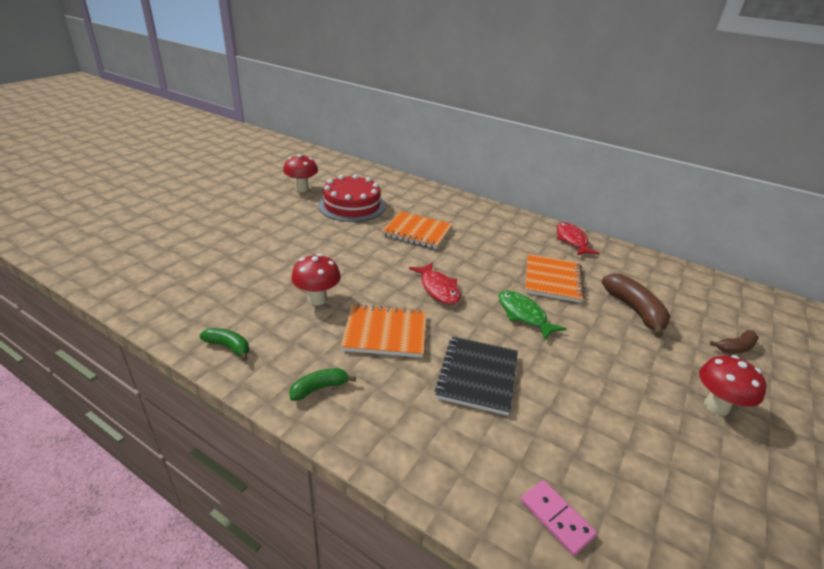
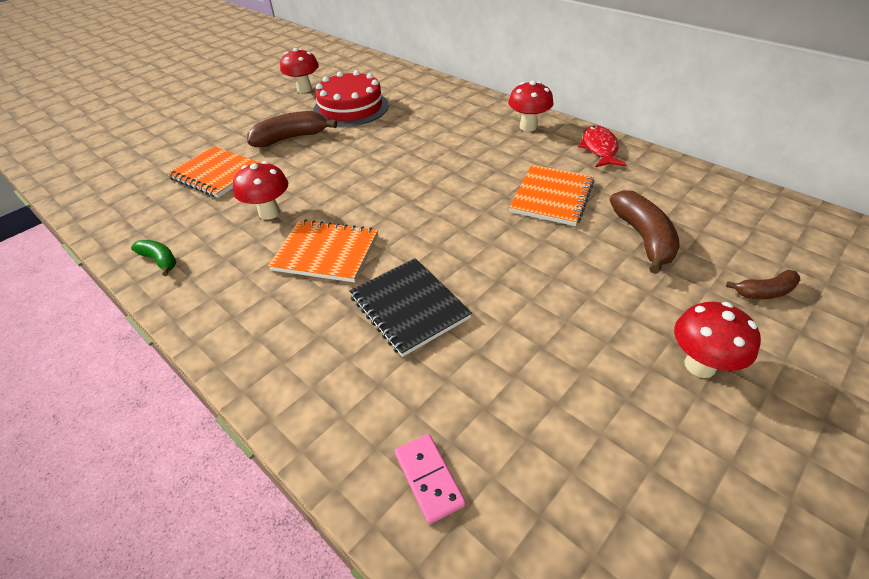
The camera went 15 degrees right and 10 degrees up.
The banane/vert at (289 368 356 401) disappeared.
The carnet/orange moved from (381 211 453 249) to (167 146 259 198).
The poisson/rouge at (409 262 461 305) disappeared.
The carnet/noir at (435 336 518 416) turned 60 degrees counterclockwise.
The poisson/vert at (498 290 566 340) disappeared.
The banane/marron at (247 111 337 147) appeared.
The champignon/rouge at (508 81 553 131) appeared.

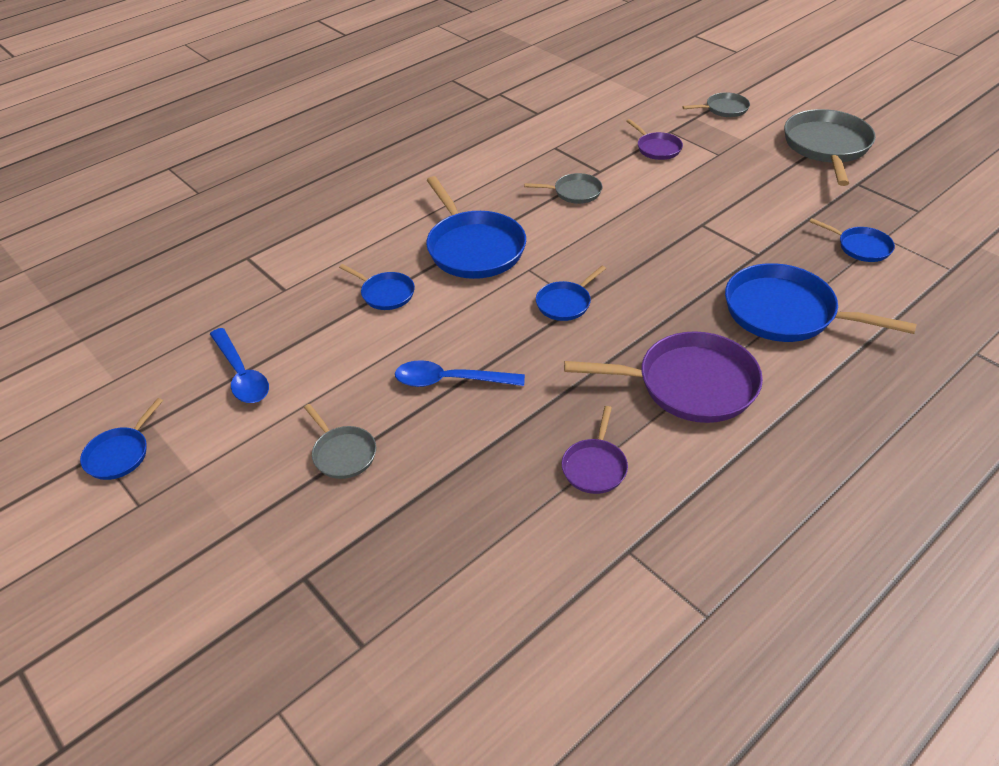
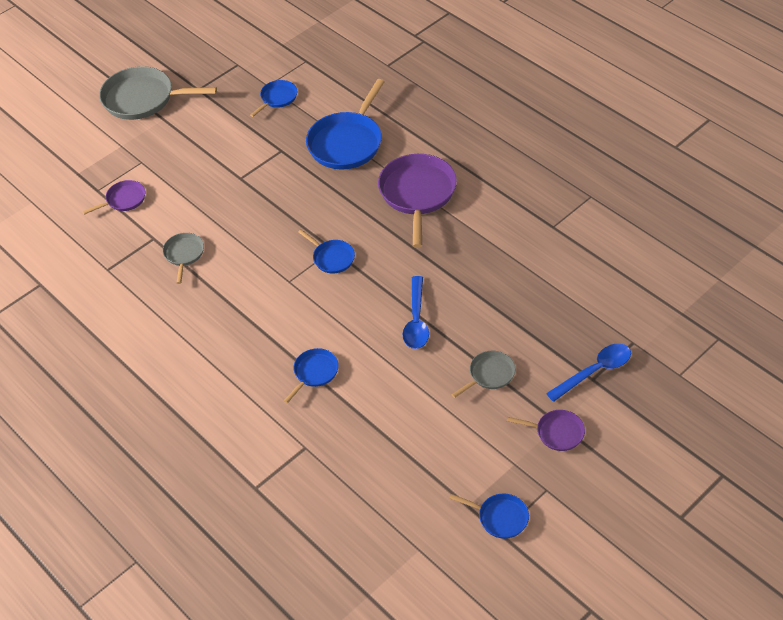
The camera went 90 degrees left and 5 degrees up.
The cuillère/bleu moved from (210 328 269 403) to (546 344 631 402).
The poêle/bleu at (426 176 526 279) disappeared.
The poêle/violet moved from (562 406 628 494) to (507 410 585 451).
The poêle/gris at (682 92 750 117) disappeared.

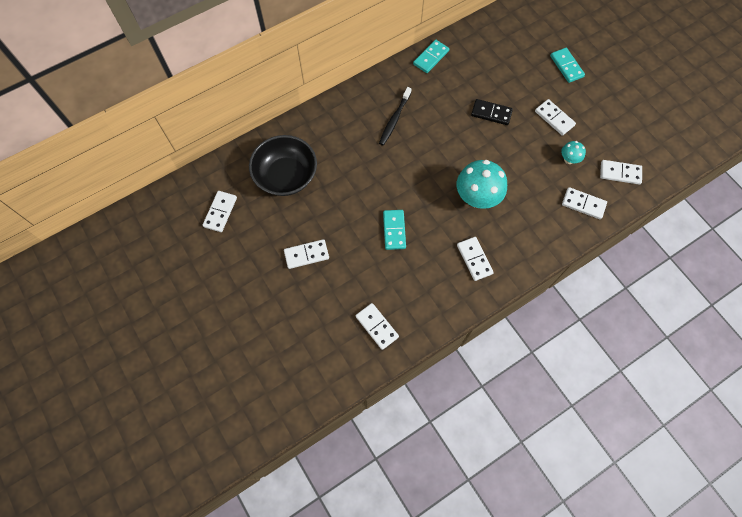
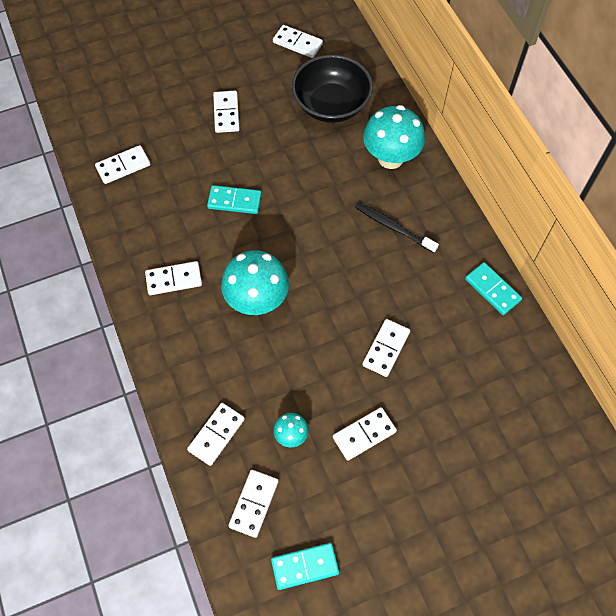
The camera went 100 degrees right and 5 degrees down.
The domino/noir at (471 99 513 125) became the domino/blanc at (362 319 410 377).
The domino/turquoise moved from (550 48 585 83) to (271 543 339 590).
The champignon/turquoise at (363 105 425 169) appeared.

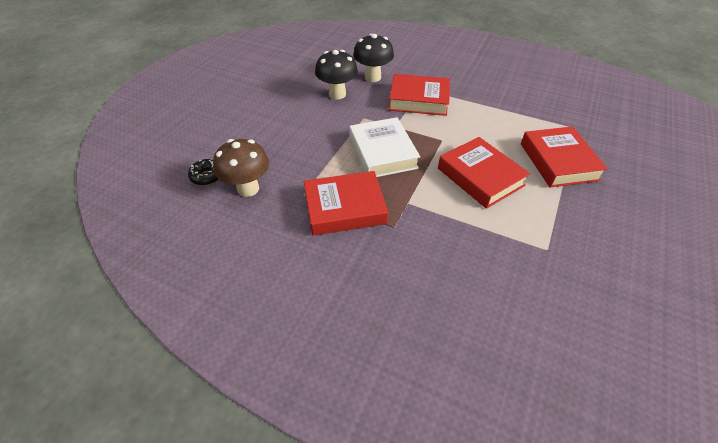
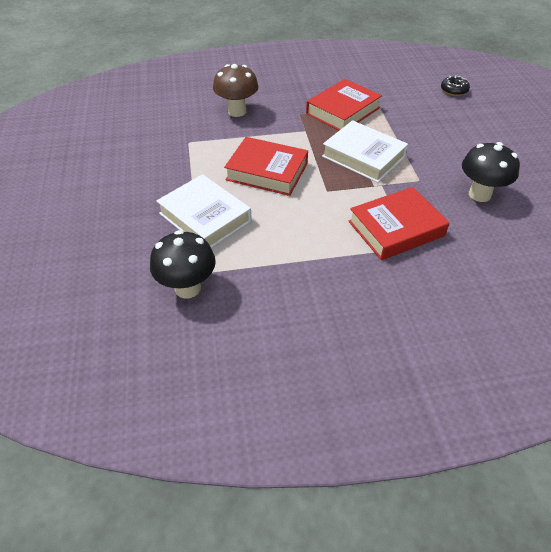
The camera went 145 degrees right and 0 degrees up.
The champignon/marron moved from (213 139 269 197) to (213 64 259 117).
The champignon/noir moved from (353 34 394 82) to (150 230 216 299).
The livre/rouge at (521 126 608 187) became the livre/blanc at (156 174 252 248).

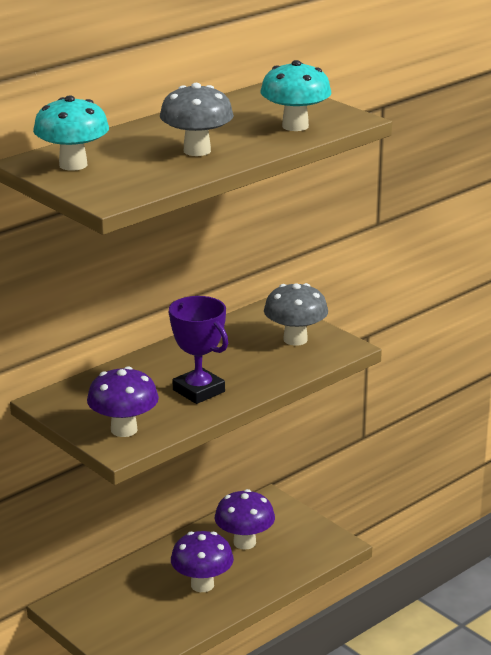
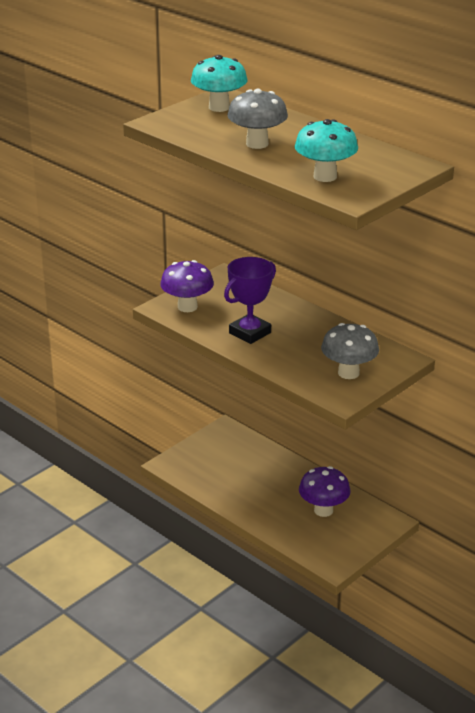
The camera went 85 degrees right and 5 degrees up.
The champignon/violet at (171 531 234 592) disappeared.

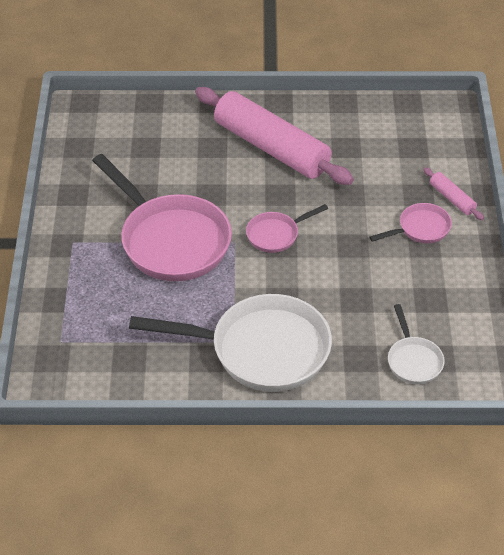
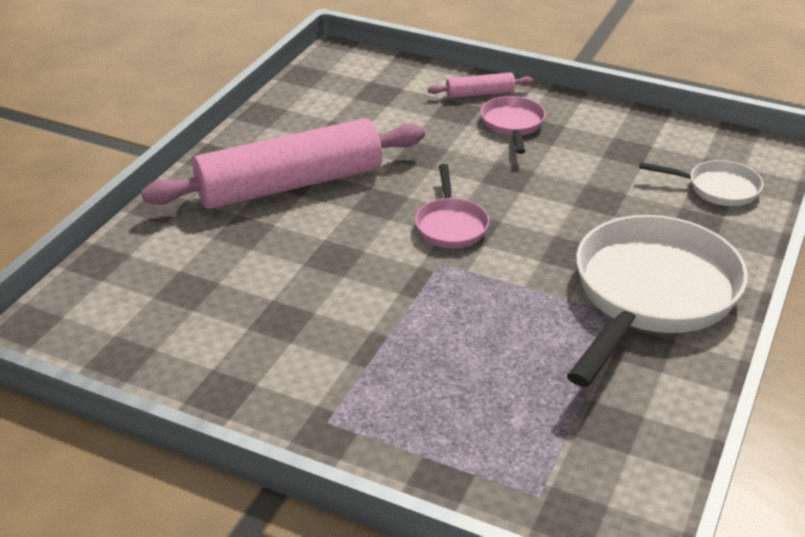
The camera went 65 degrees left and 10 degrees down.
The poêle/rose at (92 154 232 281) disappeared.

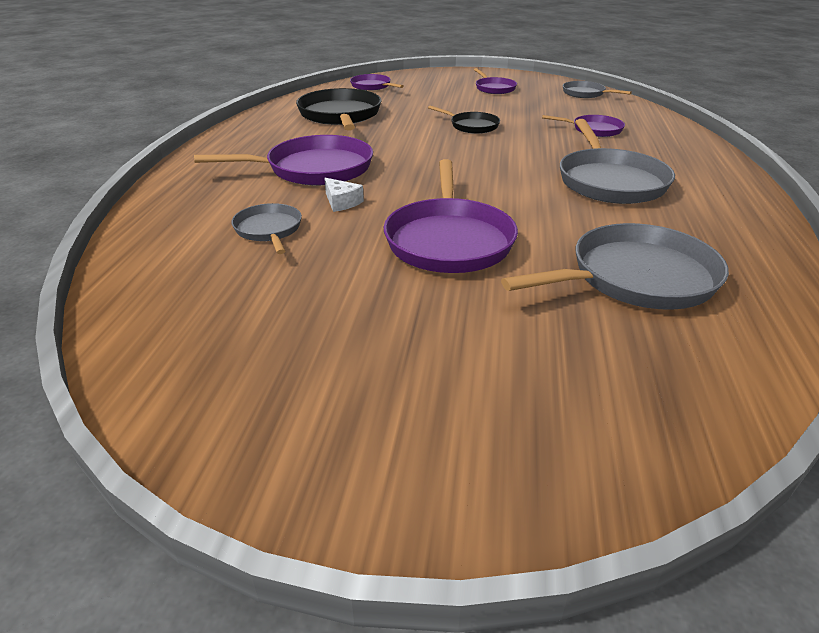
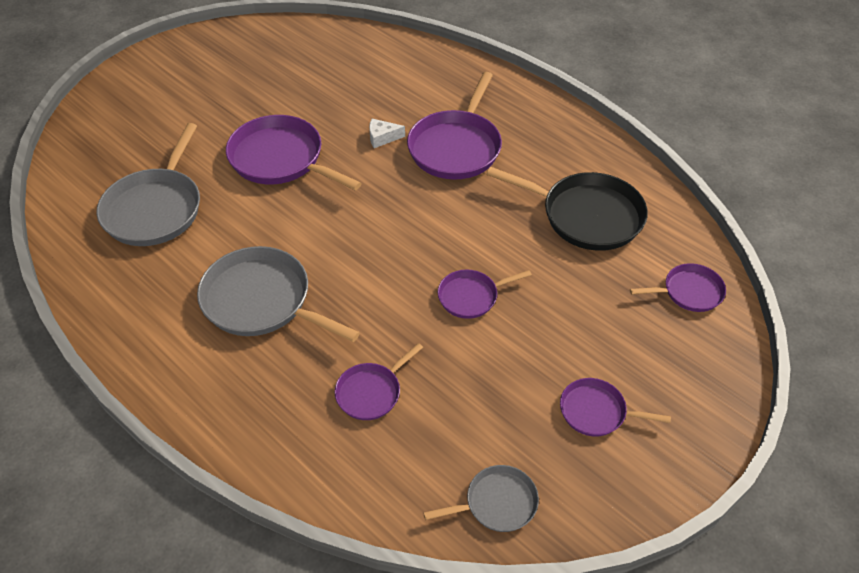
The camera went 125 degrees right and 15 degrees up.
The poêle/gris at (231 203 302 254) disappeared.
The poêle/noir at (428 106 500 134) became the poêle/violet at (438 270 532 319).

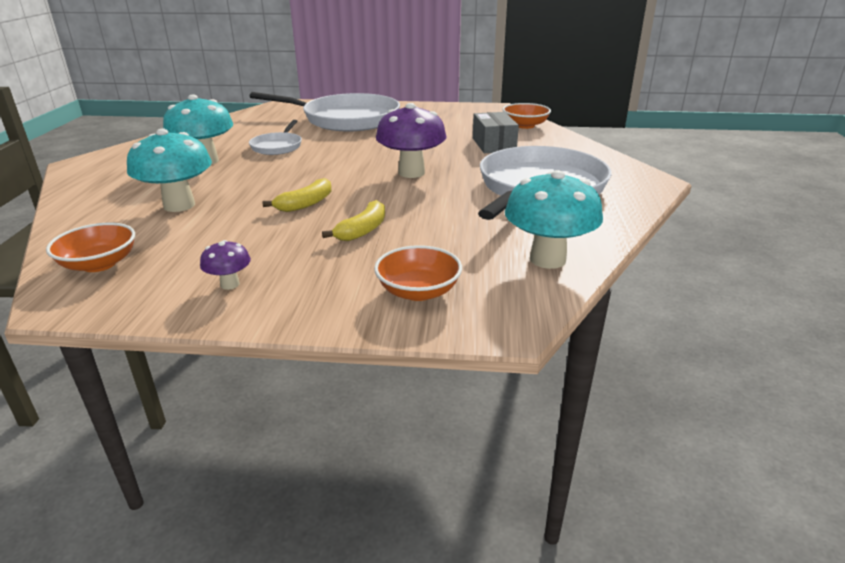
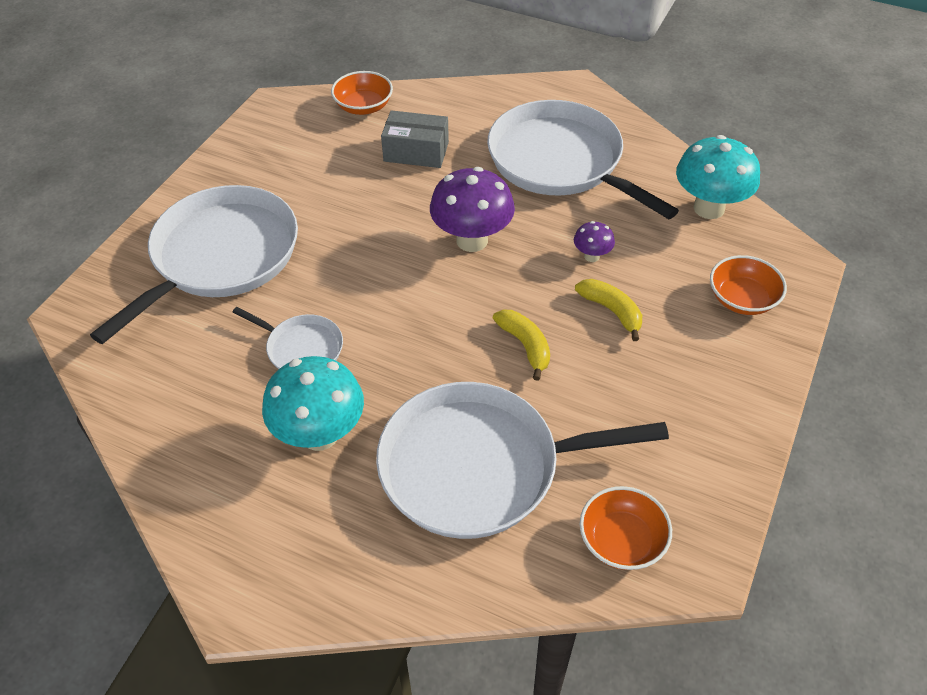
The camera went 70 degrees left and 20 degrees up.
The champignon/turquoise at (127 129 212 212) was replaced by the poêle/blanc at (376 382 669 539).
The champignon/violet moved from (200 240 251 290) to (574 221 615 262).

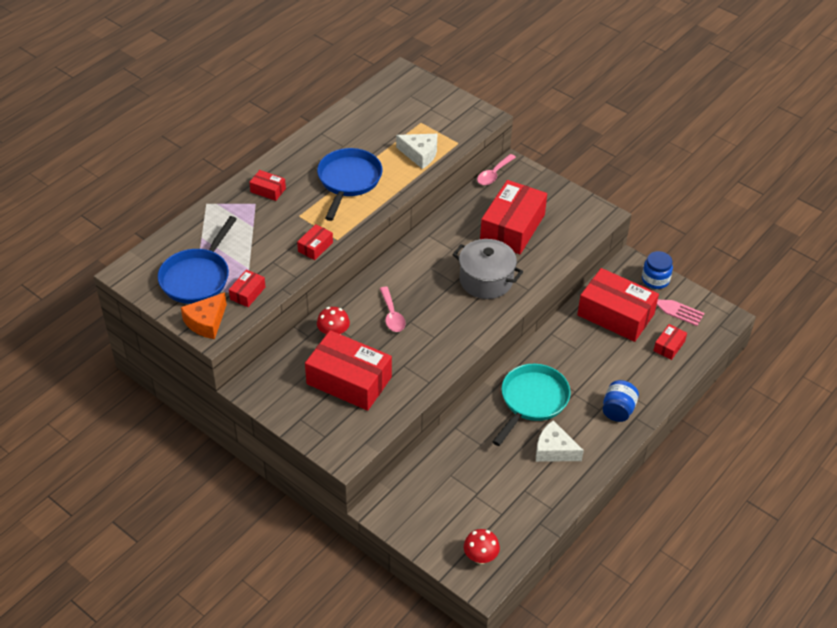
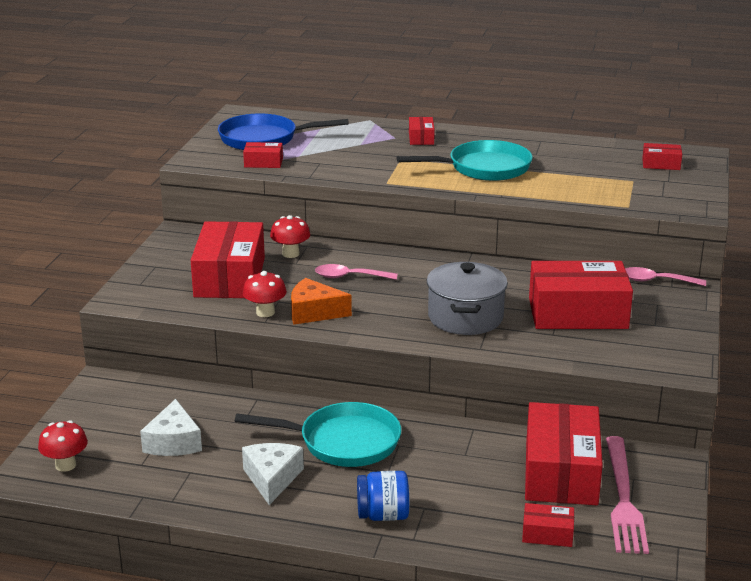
The camera went 65 degrees right and 20 degrees down.
The fromage/orange moved from (181 292 227 339) to (291 278 352 325).
The boîte/rouge moved from (297 224 333 260) to (642 143 682 170).
The poêle/bleu at (317 148 382 221) became the poêle/turquoise at (397 140 533 181).
The cuillère/rose at (380 286 406 332) turned 45 degrees clockwise.
The fromage/blanc moved from (396 134 437 169) to (140 399 202 456).
The bocal/bleu at (642 251 673 289) disappeared.
The champignon/rouge at (243 271 287 317) appeared.

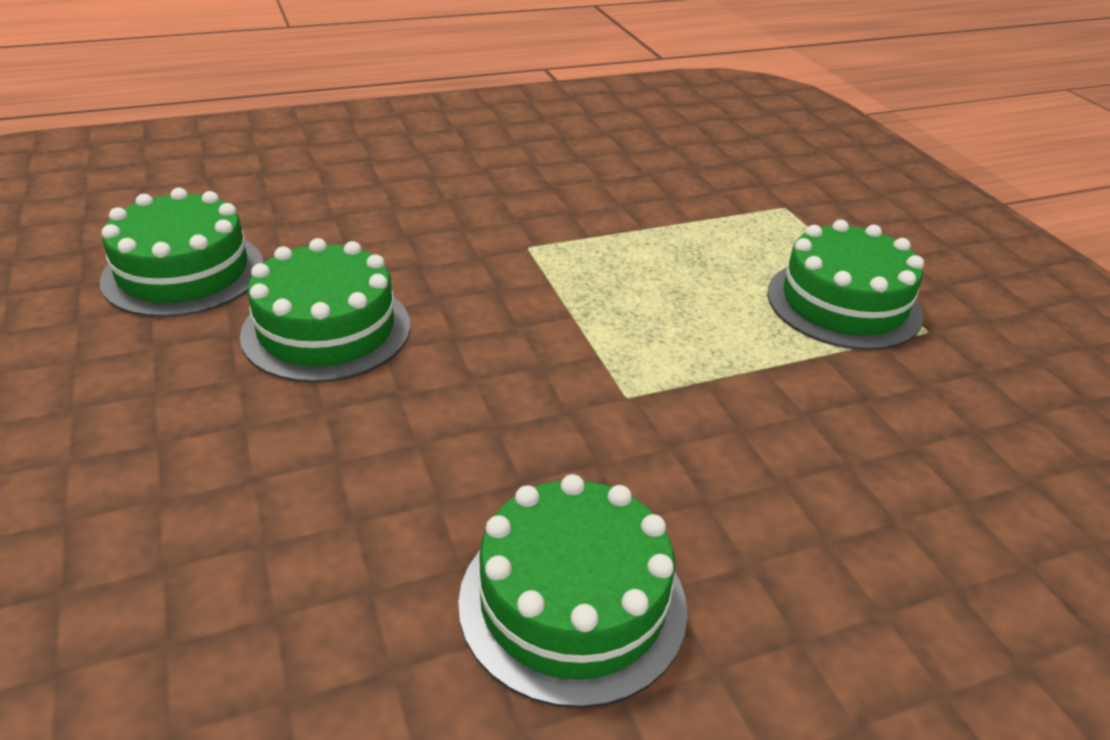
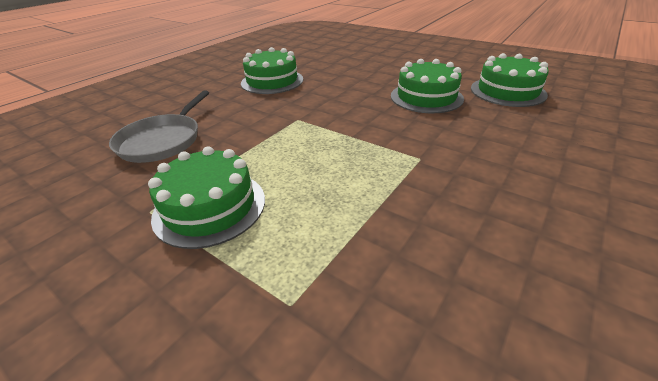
The camera went 150 degrees right and 0 degrees up.
The poêle/gris at (109 90 209 163) appeared.

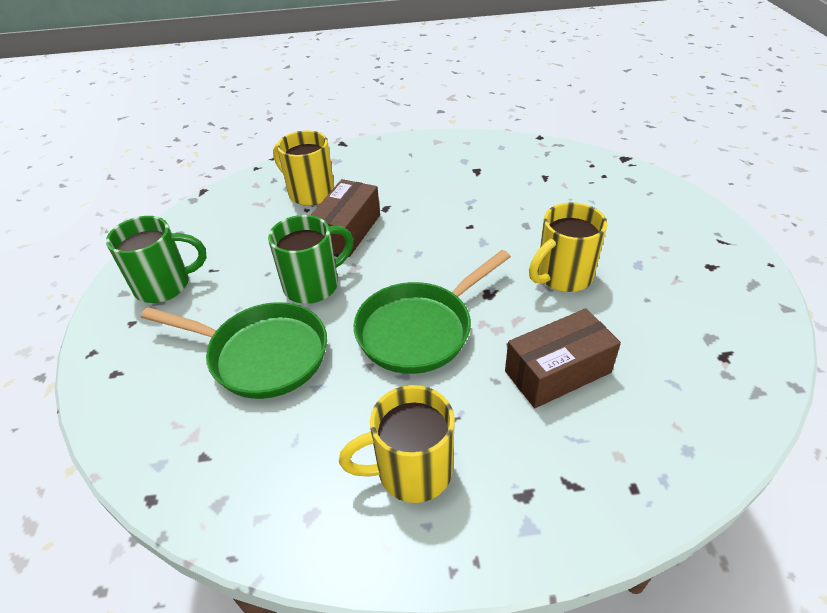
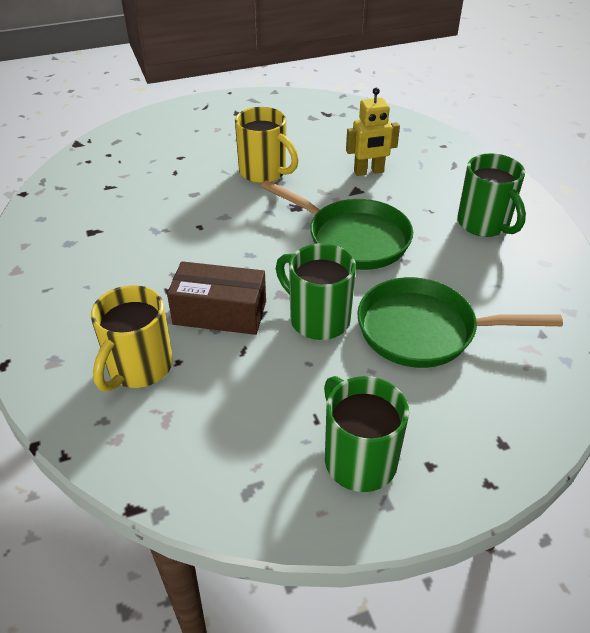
The camera went 105 degrees left and 0 degrees up.
The poêle/vert at (141 302 327 399) turned 90 degrees counterclockwise.
The tasse/jaune at (339 385 455 503) became the tasse/vert at (457 153 526 237).
The boîte/marron at (505 308 621 408) was replaced by the robot/jaune at (346 88 400 176).

